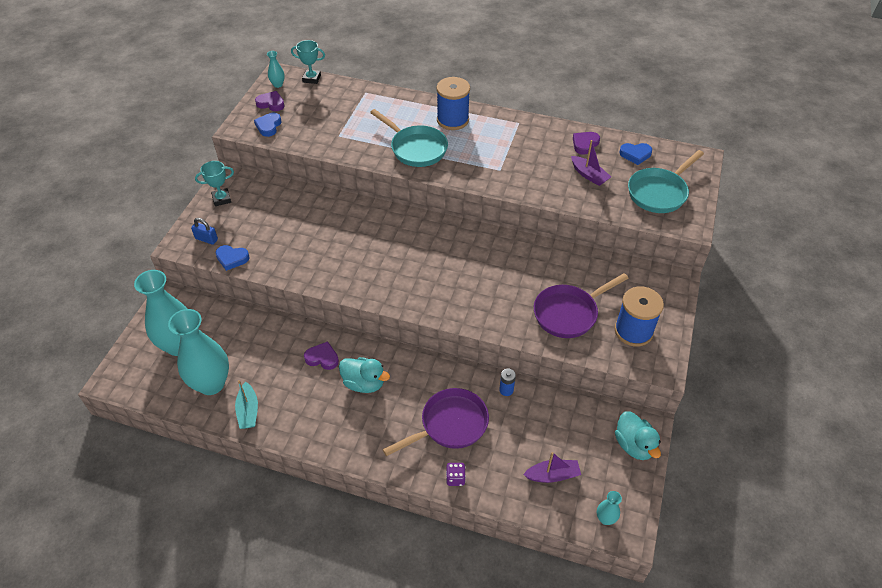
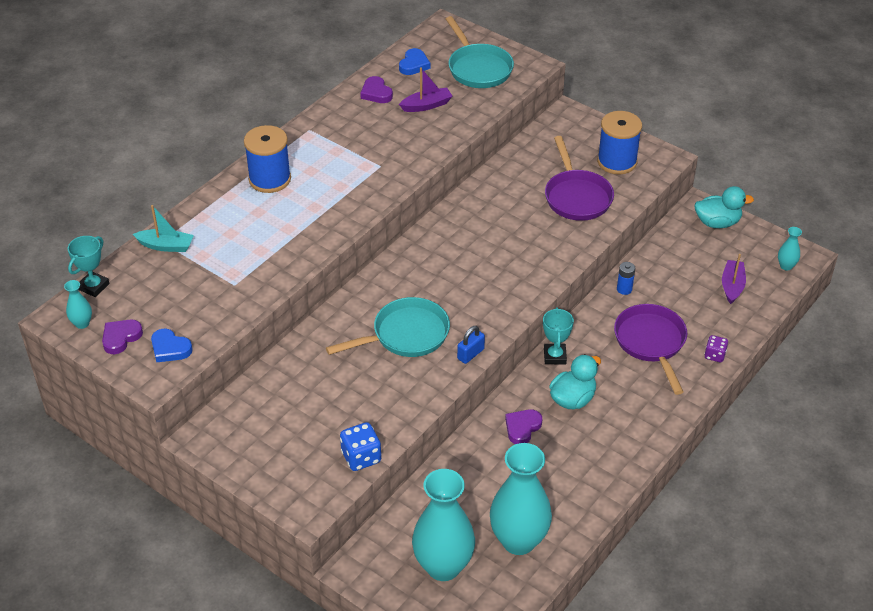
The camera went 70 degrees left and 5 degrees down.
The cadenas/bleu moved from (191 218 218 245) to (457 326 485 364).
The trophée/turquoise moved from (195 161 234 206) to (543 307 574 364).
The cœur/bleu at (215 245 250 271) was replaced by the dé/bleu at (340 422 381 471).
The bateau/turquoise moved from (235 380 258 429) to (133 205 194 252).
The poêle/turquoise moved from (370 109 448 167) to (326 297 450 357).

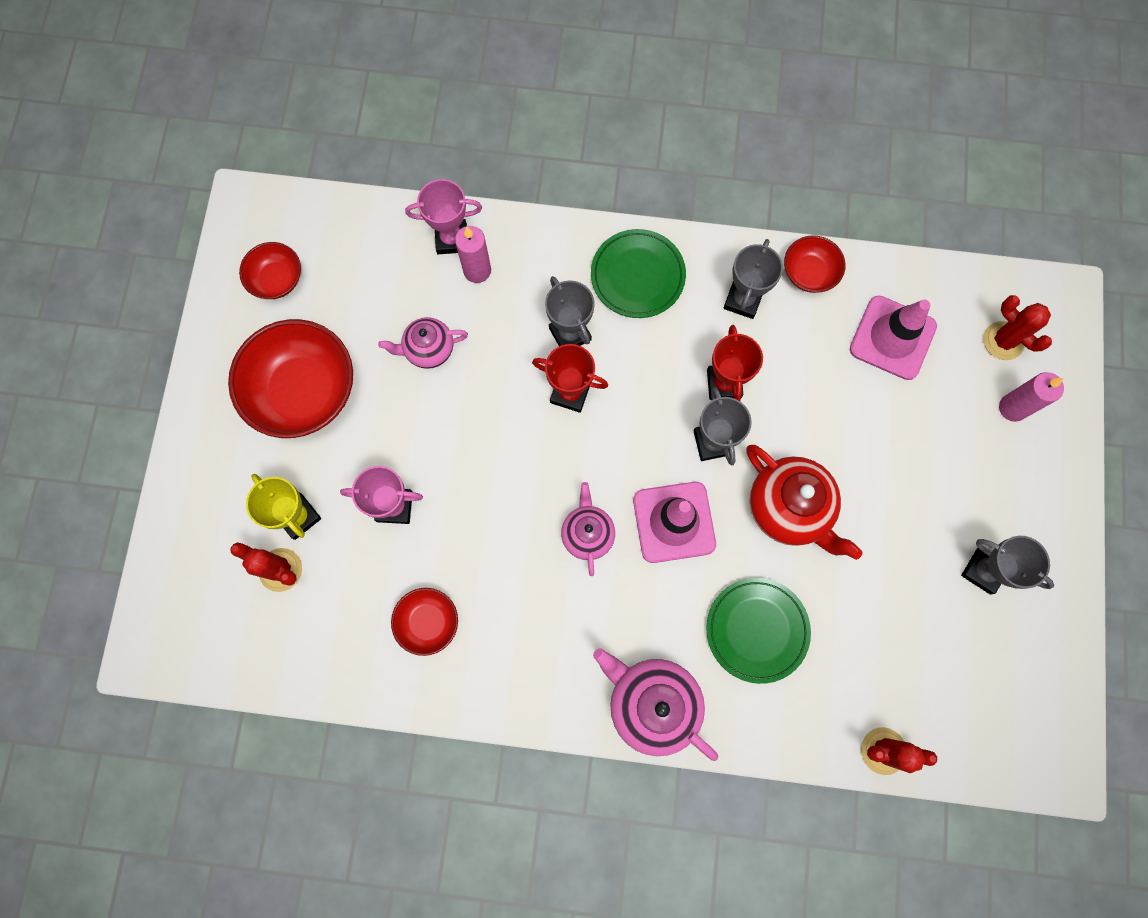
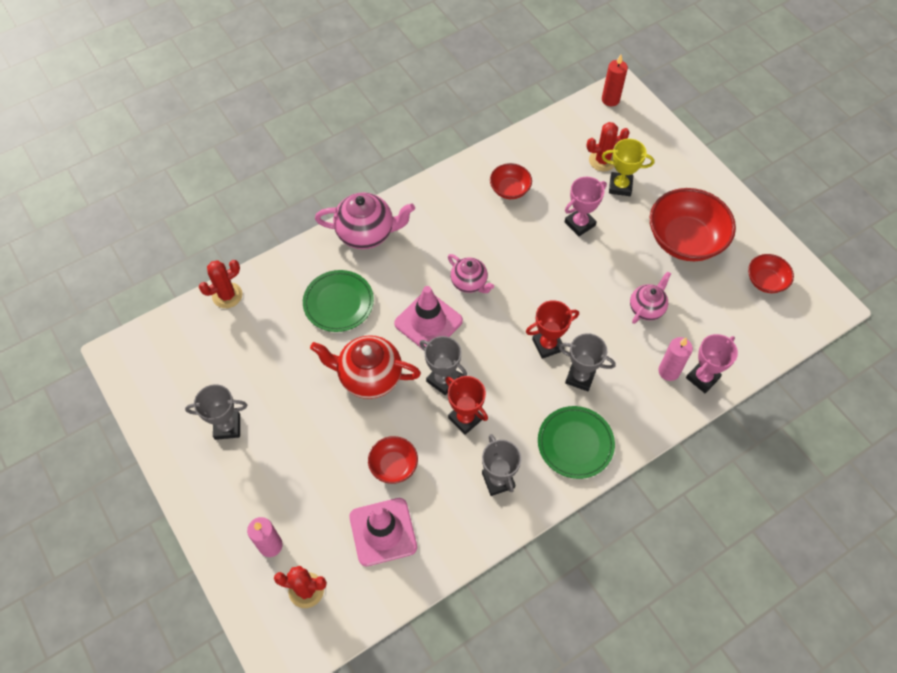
The camera went 140 degrees right and 15 degrees down.
The bol/rouge moved from (784 235 846 293) to (368 436 418 484).
The bougie/rouge at (602 55 628 106) appeared.

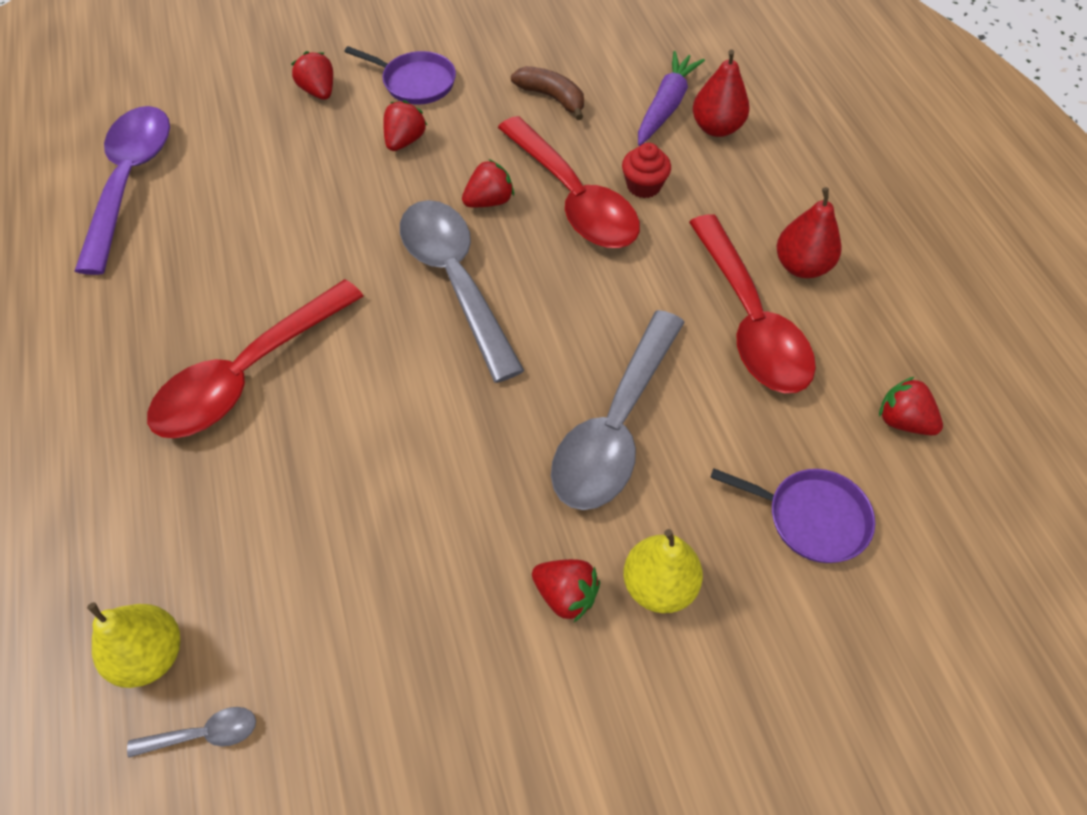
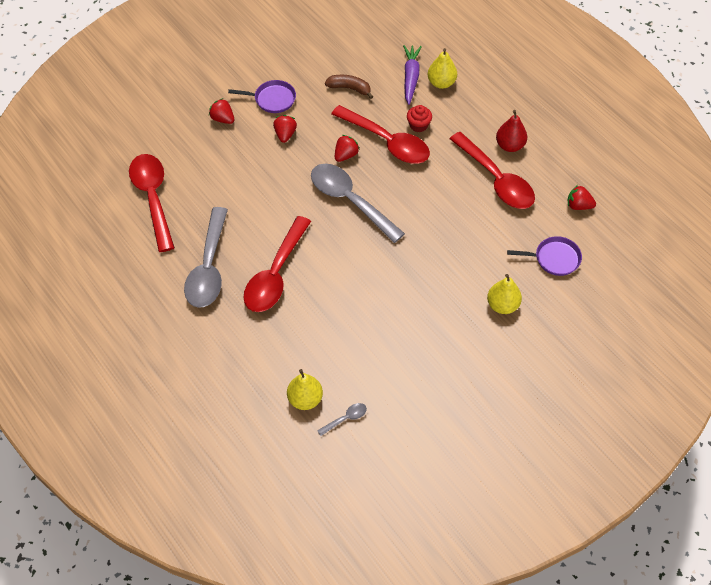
The camera went 20 degrees left and 0 degrees up.
The cuillère/violet at (74 106 170 275) became the cuillère/rouge at (129 154 175 252).
The fraise/rouge at (532 559 600 622) disappeared.
The cuillère/gris moved from (551 310 685 510) to (184 207 228 308).
The poire/rouge at (693 49 749 137) became the poire/jaune at (428 48 457 89).

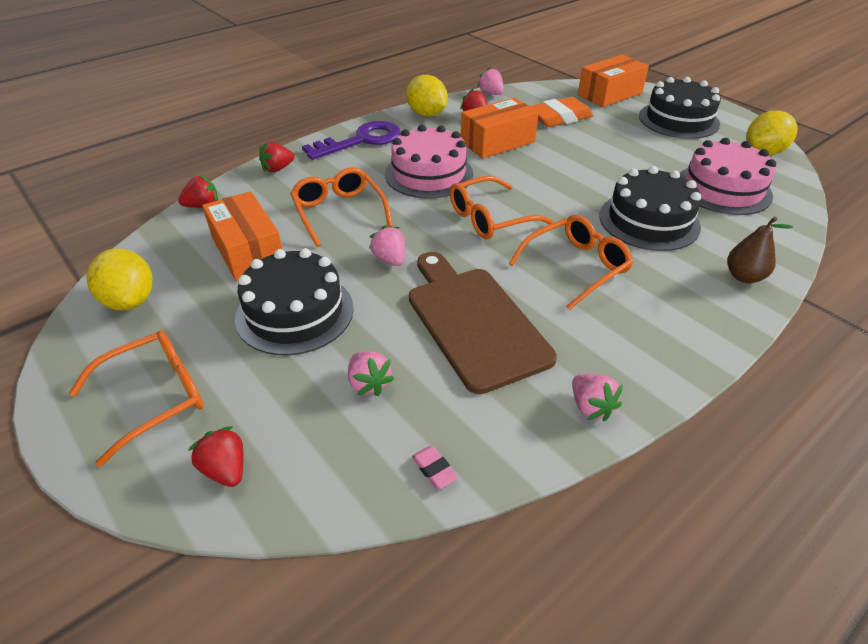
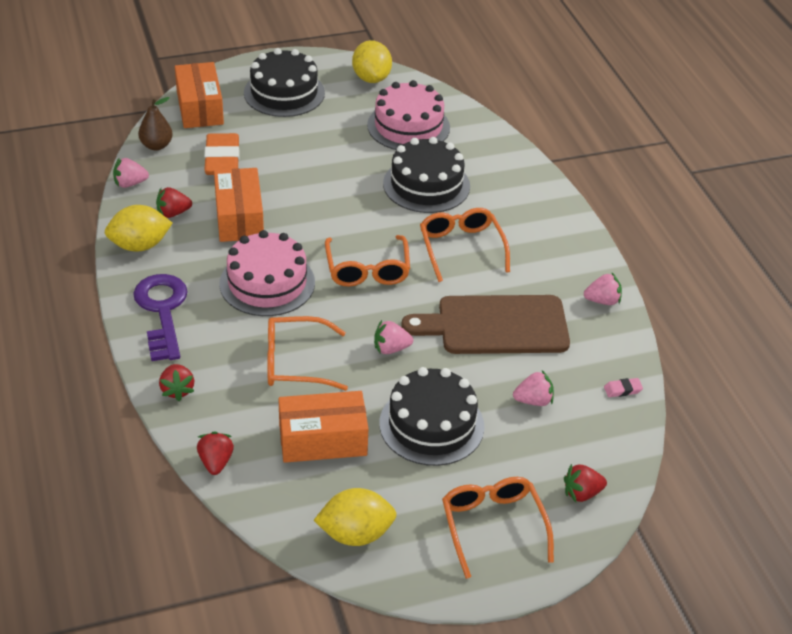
The camera went 70 degrees left and 0 degrees up.
The poire/marron moved from (727 216 793 283) to (138 97 173 151).

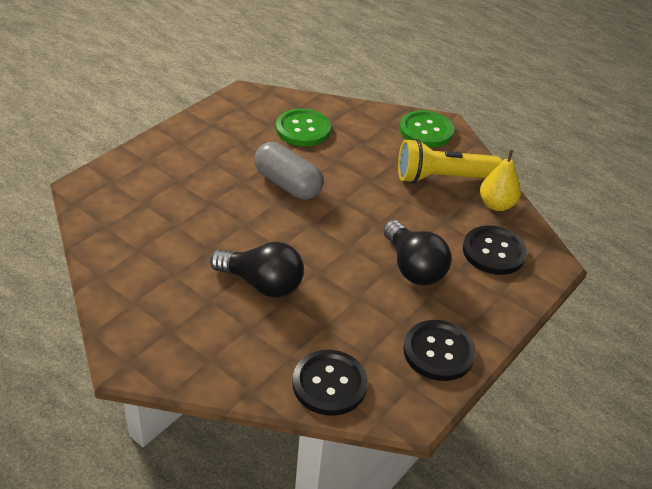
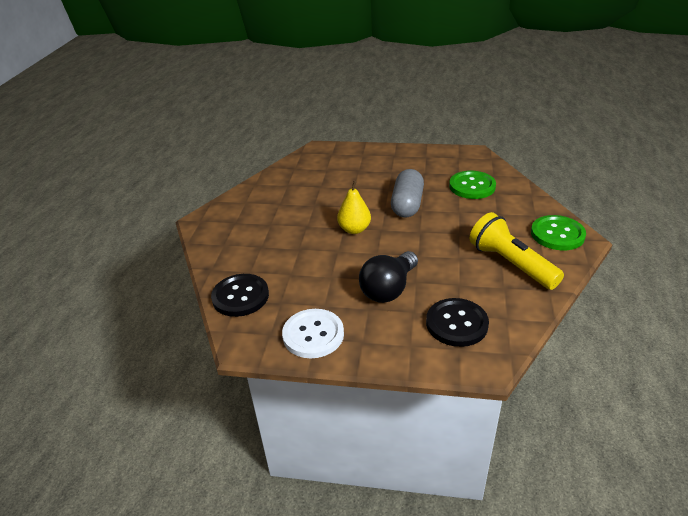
The camera went 65 degrees right and 5 degrees down.
The ampoule/noir at (210 242 304 298) disappeared.
The bouton/noir at (403 320 476 381) became the bouton/blanc at (282 309 344 358).
The poire/jaune moved from (480 150 521 211) to (337 181 371 234).

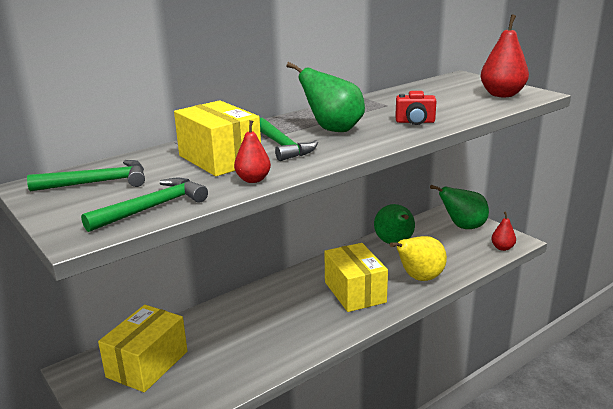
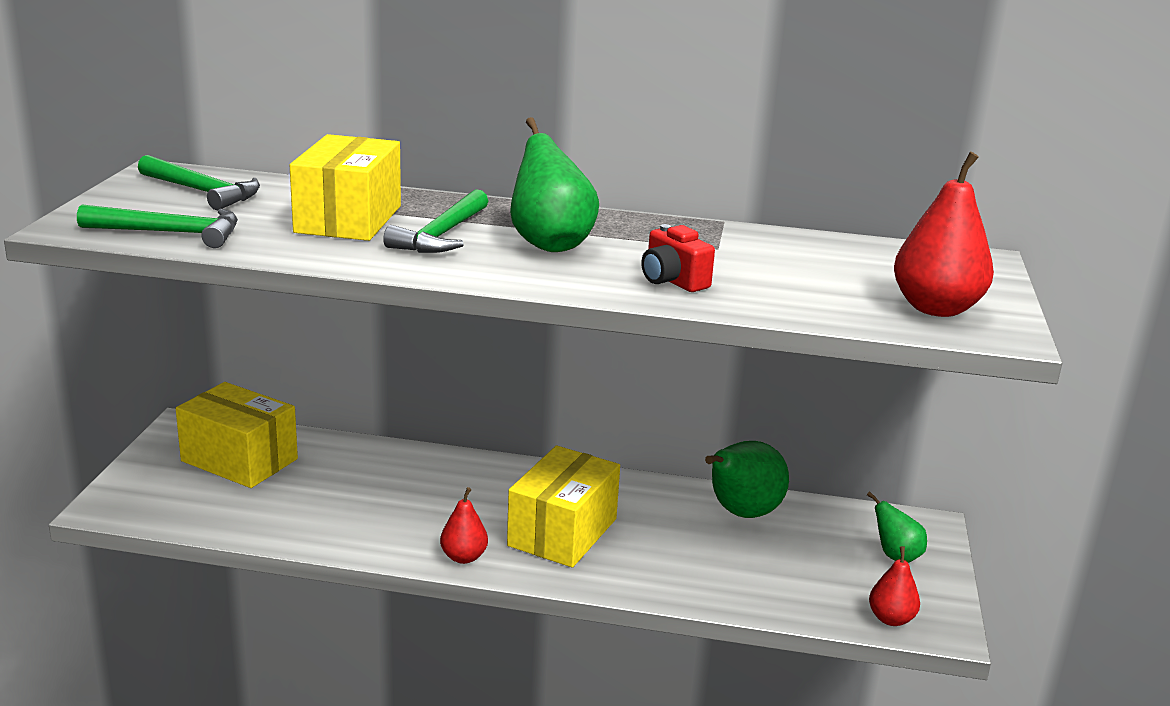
The camera went 45 degrees right and 0 degrees up.
The boîte/jaune at (98 305 187 392) turned 45 degrees clockwise.
The poire/rouge moved from (234 120 271 183) to (440 487 488 564).
The poire/jaune at (390 236 447 281) disappeared.
The poire/vert at (430 185 489 229) changed to 0.57 times the size.

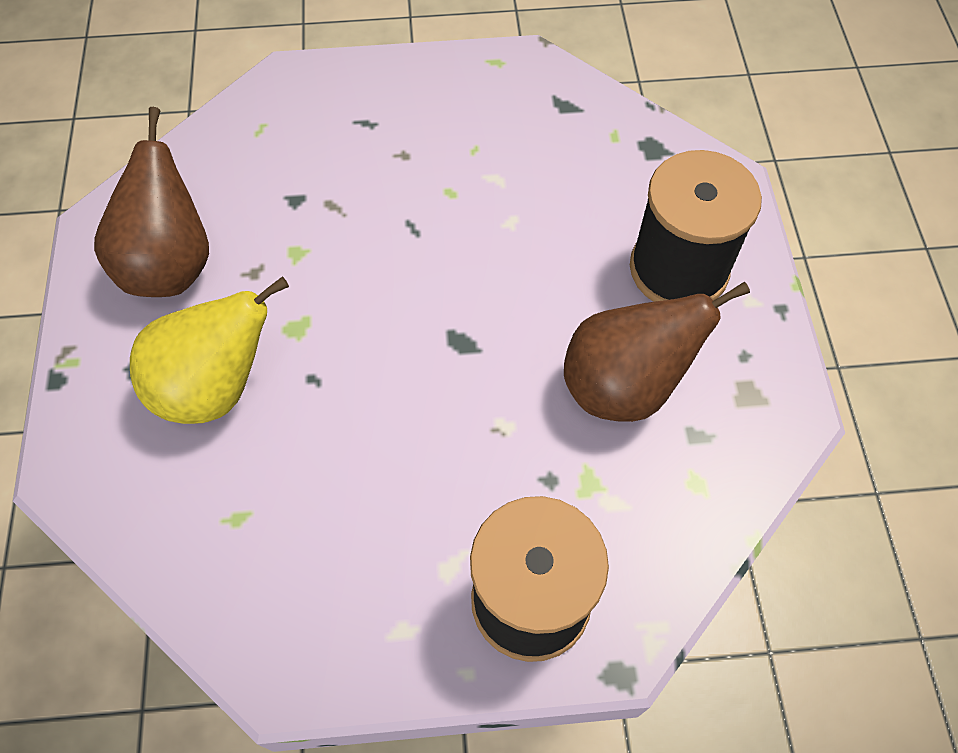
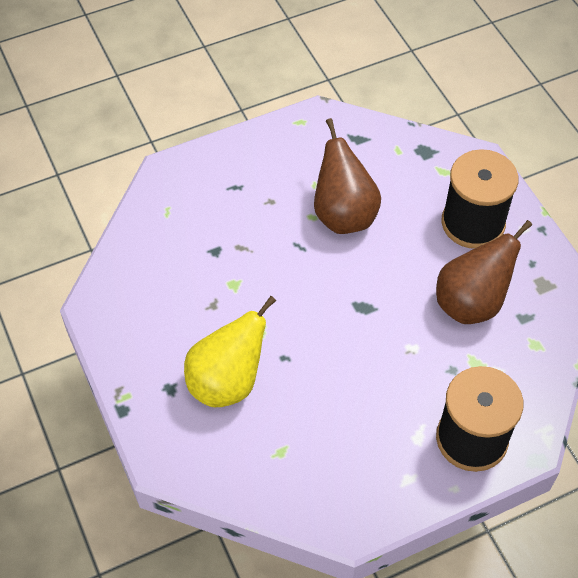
The camera went 20 degrees left and 5 degrees down.
The poire/marron moved from (94 107 209 297) to (314 118 381 234).

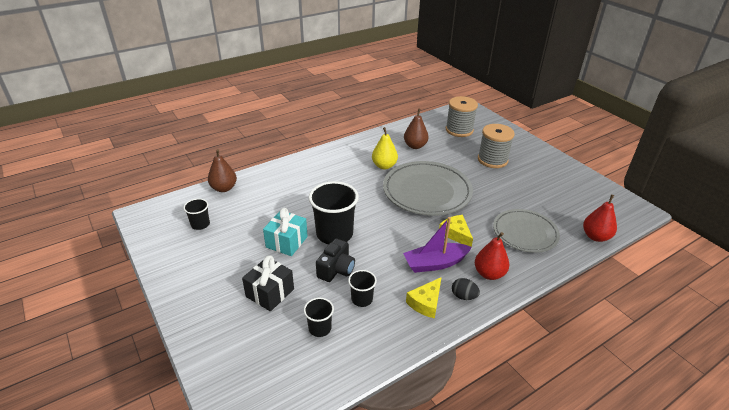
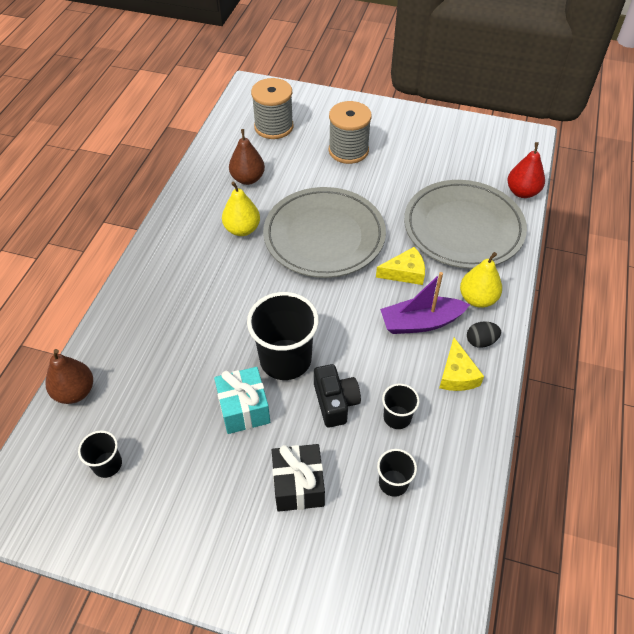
The camera went 40 degrees left and 15 degrees up.
The bateau/violet at (403 217 472 273) turned 45 degrees clockwise.
The fromage/jaune at (439 215 473 247) turned 150 degrees clockwise.
The poire/rouge at (475 232 509 280) became the poire/jaune at (460 252 502 308).
The assiette/gris at (493 209 560 253) changed to 1.52 times the size.

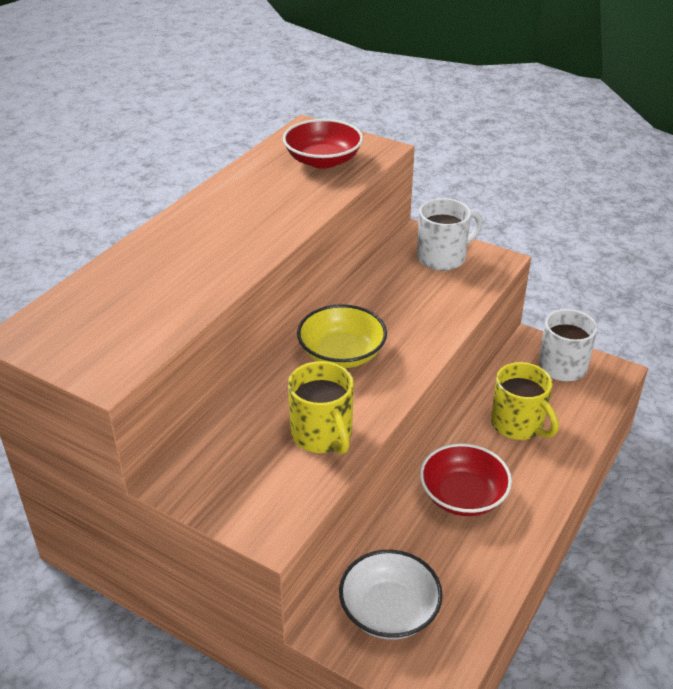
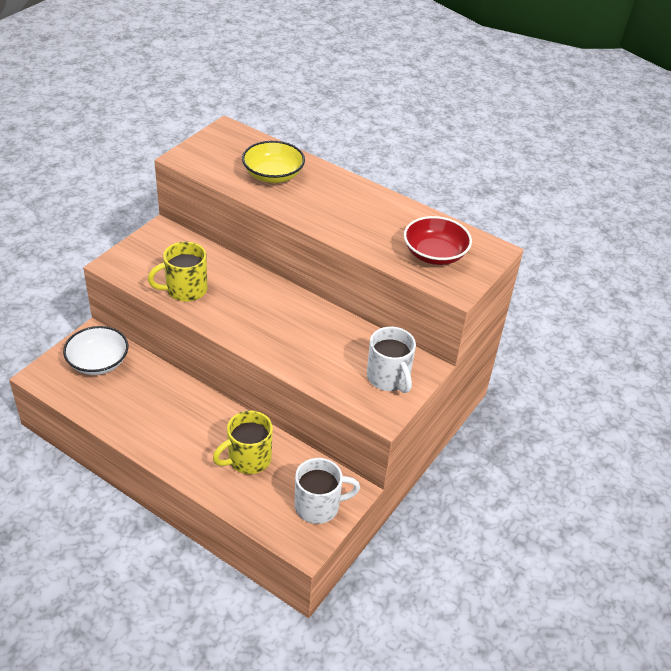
The camera went 90 degrees right and 5 degrees up.
The bol/jaune moved from (297 304 387 368) to (242 141 305 183).
The bol/rouge at (420 443 512 516) disappeared.

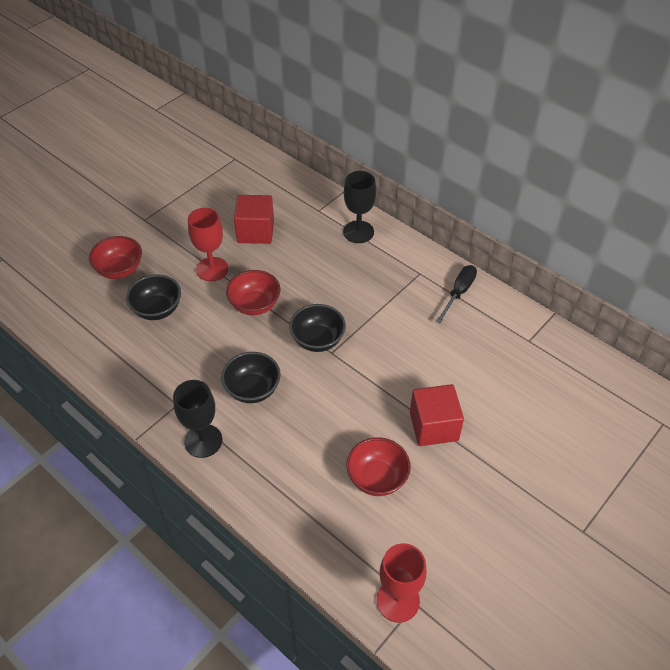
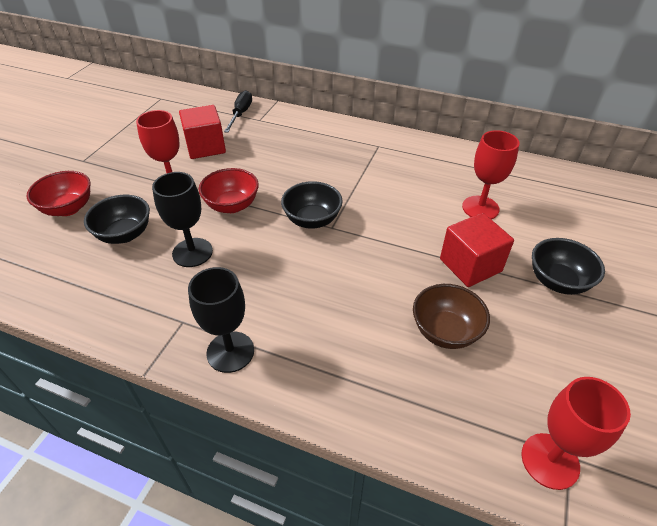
The camera went 20 degrees left and 5 degrees down.
The bol/noir moved from (221 352 281 403) to (532 238 605 295).
The verre à pied/noir moved from (343 171 376 243) to (152 172 213 267).
The bol/rouge at (346 437 411 496) became the bol/marron at (413 284 490 349).
The tournevis/noir moved from (436 265 477 323) to (224 90 252 133).
The verre à pied/rouge at (462 130 519 219) appeared.

